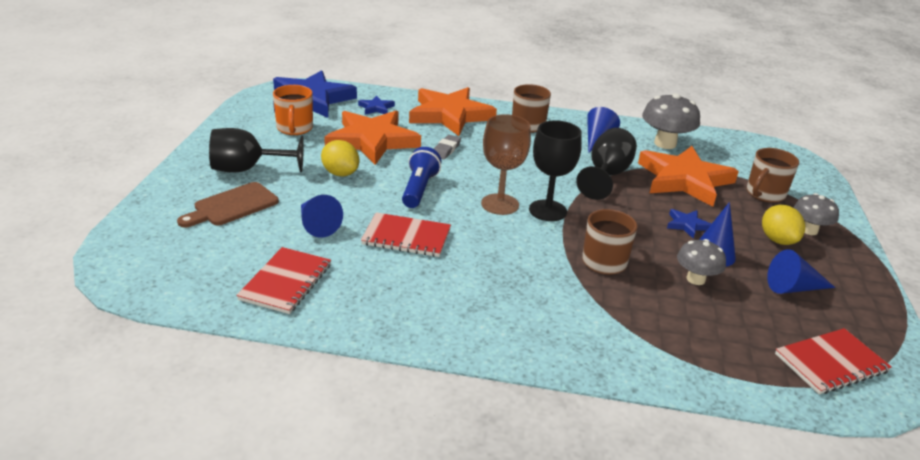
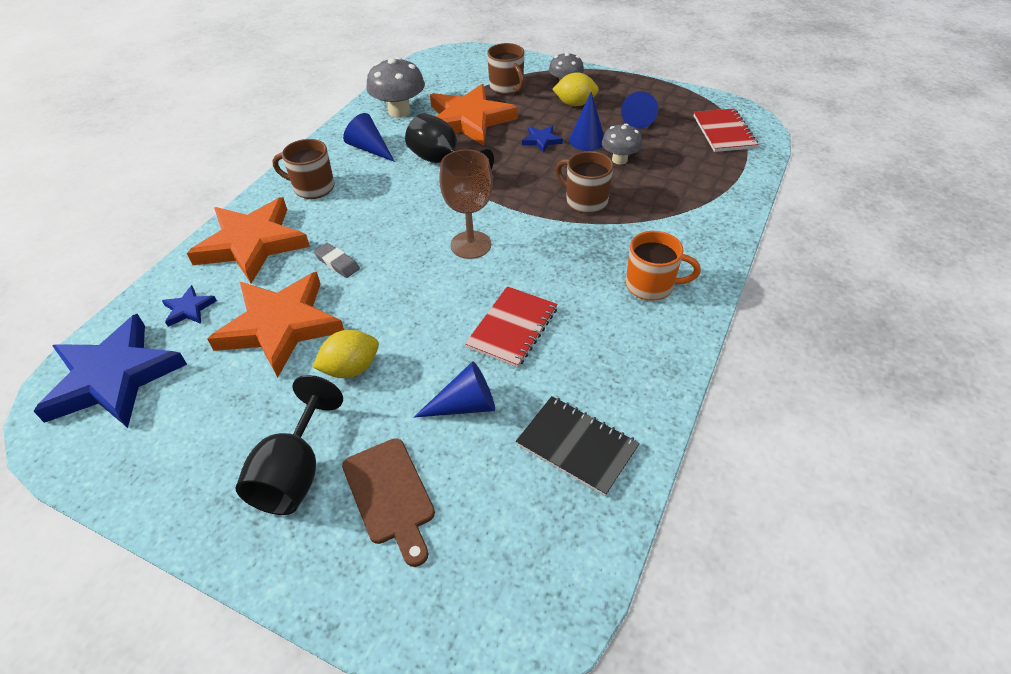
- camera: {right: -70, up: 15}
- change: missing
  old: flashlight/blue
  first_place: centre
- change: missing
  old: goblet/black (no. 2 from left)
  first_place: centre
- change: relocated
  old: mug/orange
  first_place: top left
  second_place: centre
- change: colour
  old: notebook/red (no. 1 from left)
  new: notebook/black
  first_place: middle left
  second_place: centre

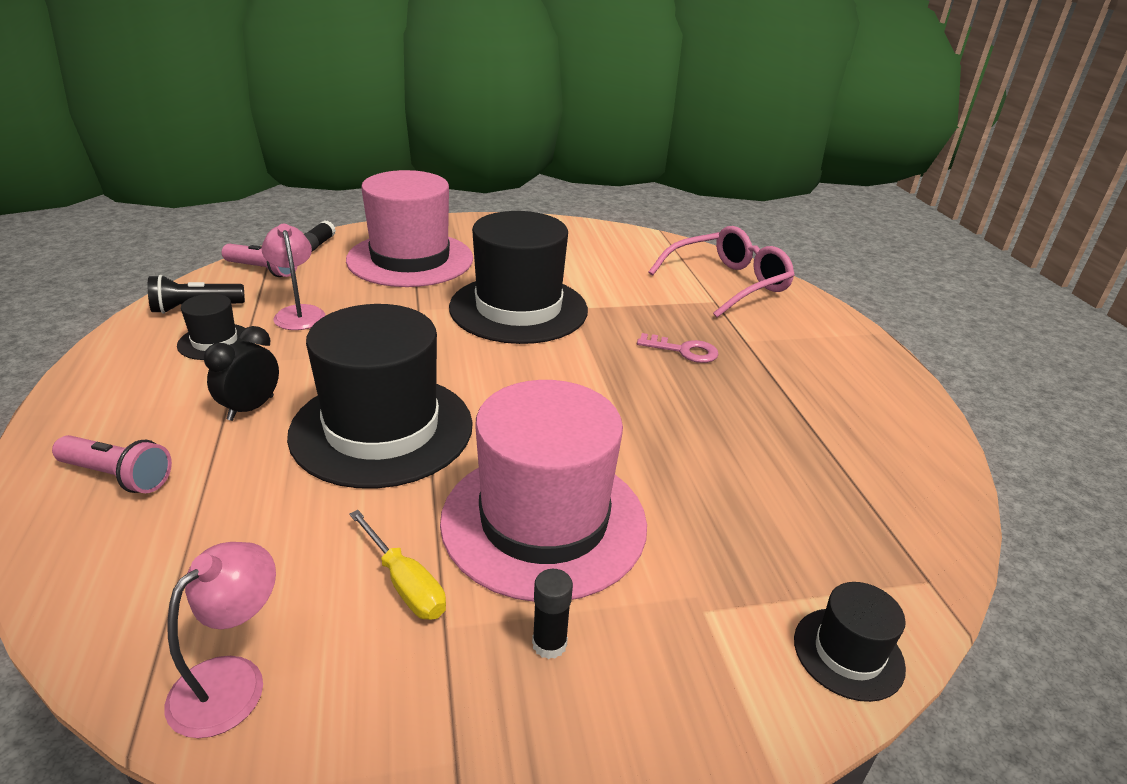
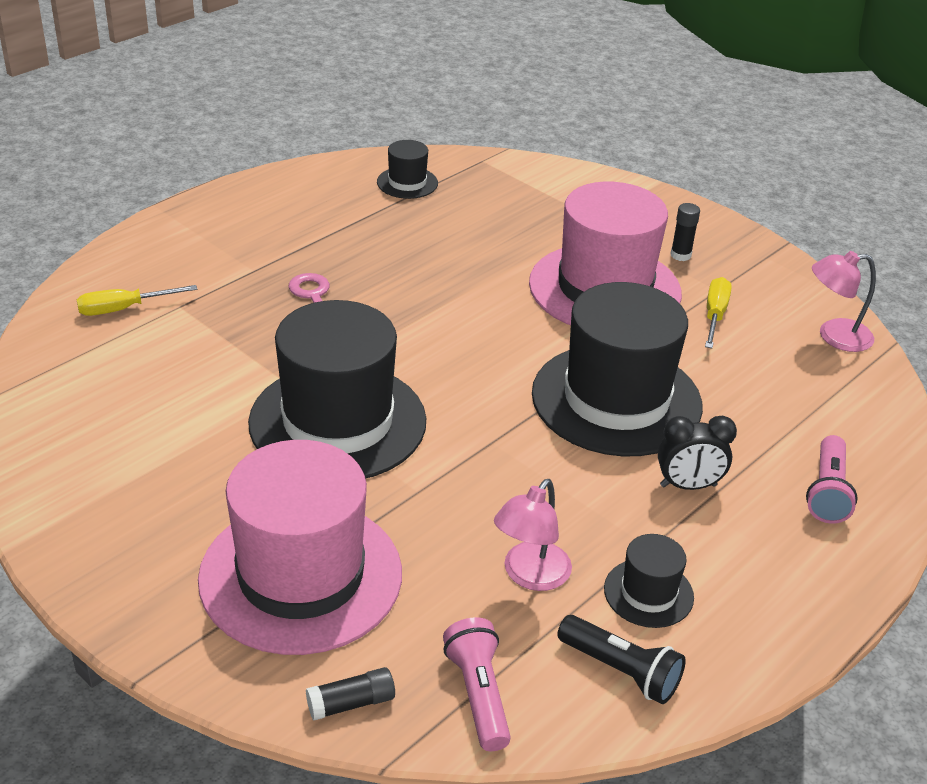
- camera: {right: -125, up: 5}
- change: relocated
  old: hat/black (no. 4 from left in the first image)
  new: hat/black (no. 2 from left)
  first_place: bottom right
  second_place: top centre
- change: exchanged
  old: glasses/pink
  new: screwdriver/yellow (no. 1 from left)
  first_place: centre
  second_place: middle left
- change: spun
  old: flashlight/pink (no. 1 from left in the first image)
  first_place: middle left
  second_place: middle right
  degrees: -150

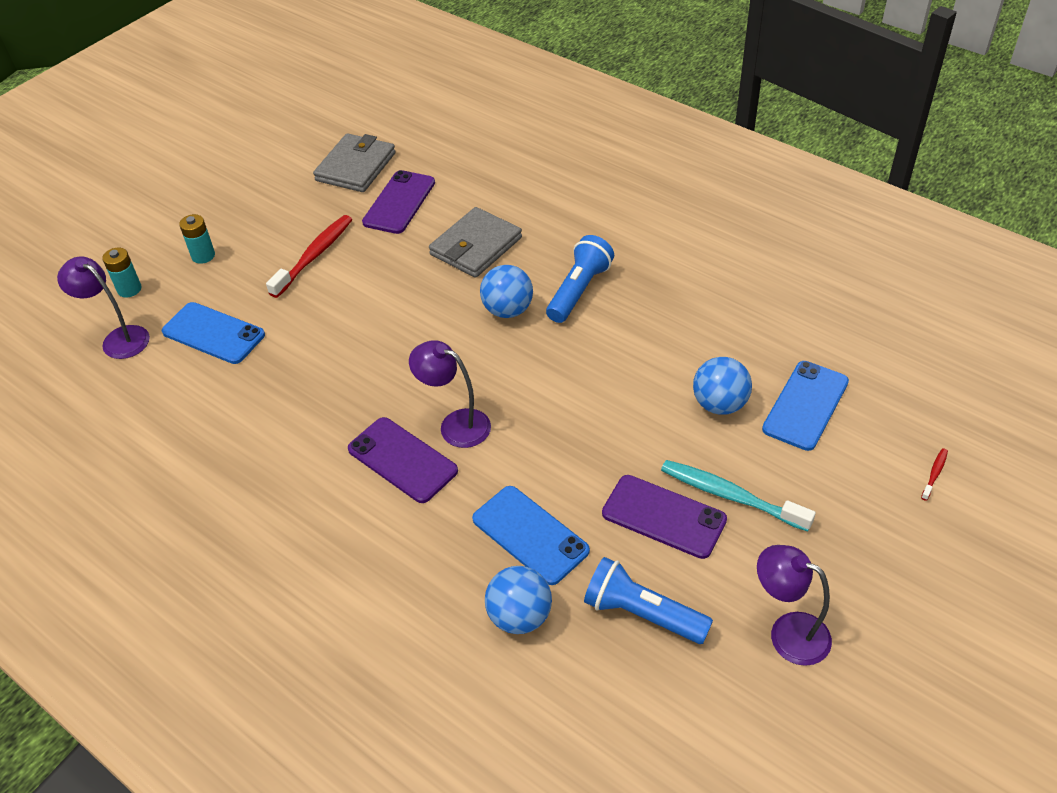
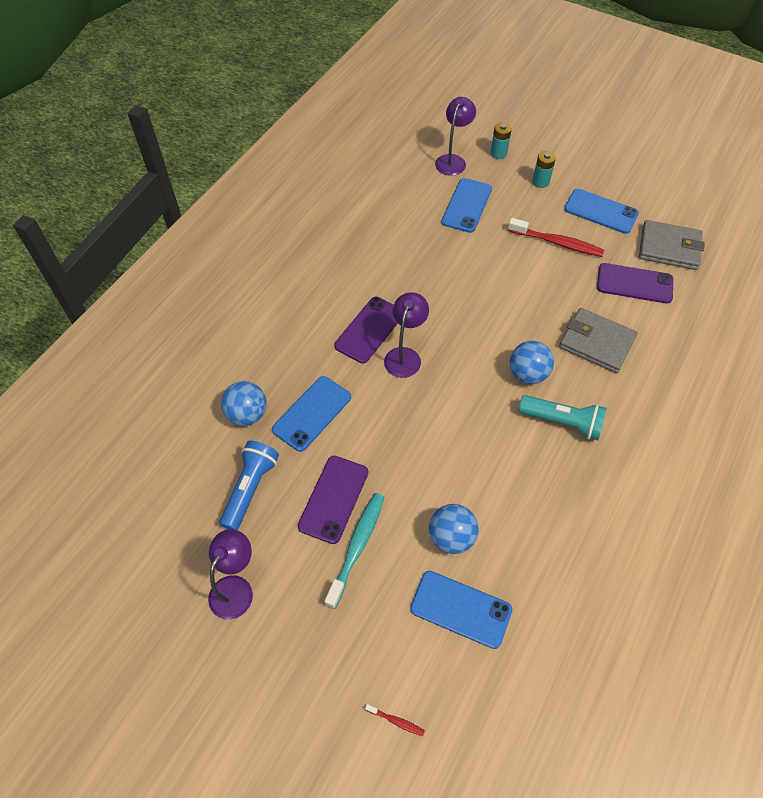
- camera: {right: 80, up: 10}
- change: appeared
  new: phone/blue (no. 4 from left)
  second_place: top right
- change: colour
  old: flashlight/blue (no. 1 from left)
  new: flashlight/turquoise
  first_place: centre
  second_place: middle right

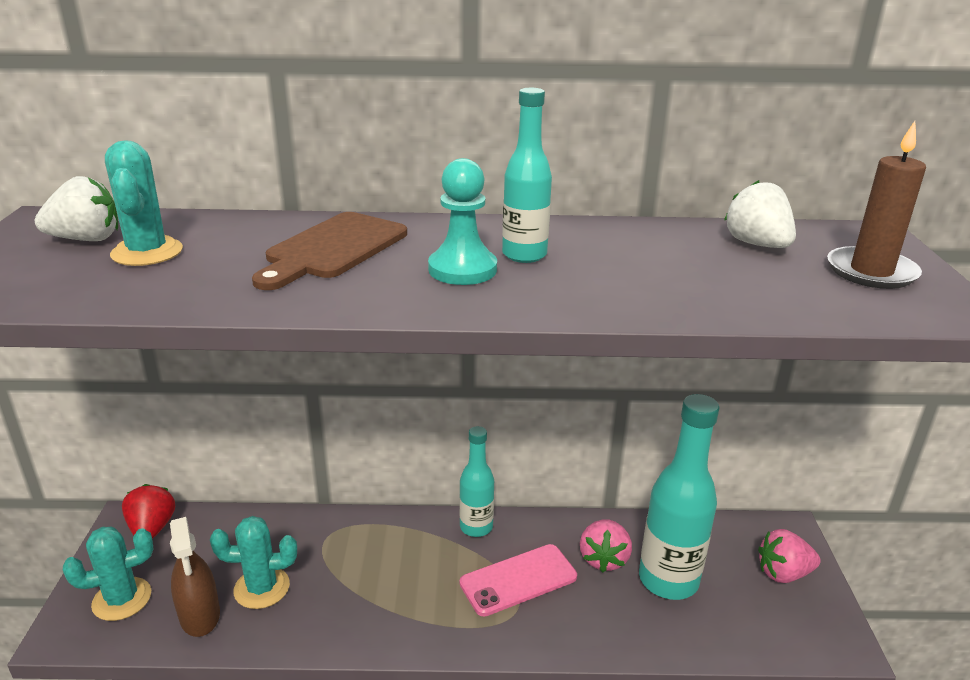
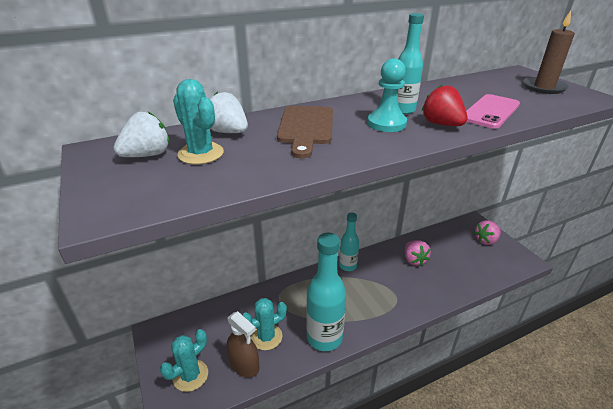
- camera: {right: -25, up: 5}
- change: relocated
  old: strawberry/red
  first_place: bottom left
  second_place: top right
- change: relocated
  old: phone/pink
  first_place: bottom centre
  second_place: top right
- change: relocated
  old: bottle/turquoise (no. 3 from left in the first image)
  new: bottle/turquoise (no. 1 from left)
  first_place: bottom right
  second_place: bottom centre
- change: relocated
  old: strawberry/white (no. 2 from left)
  first_place: top right
  second_place: top centre

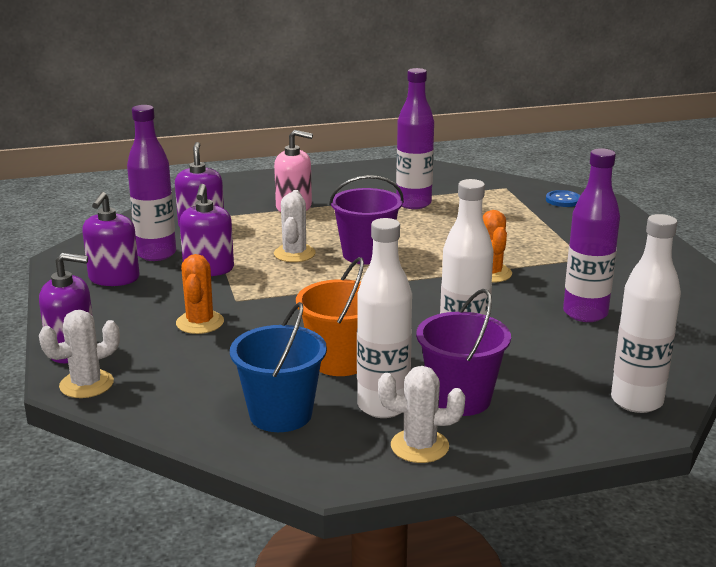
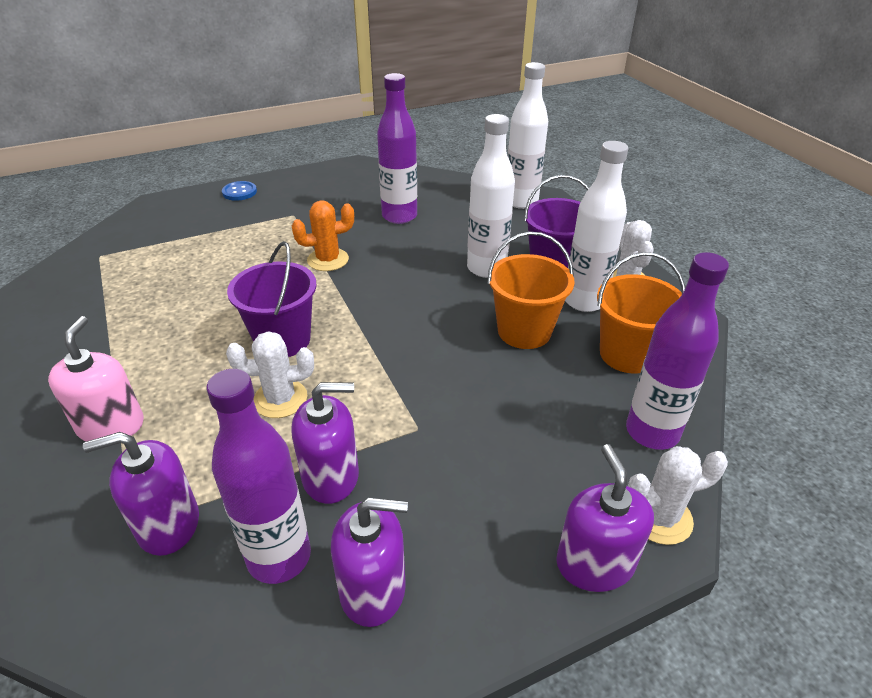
- camera: {right: -100, up: 15}
- change: missing
  old: cactus/orange (no. 1 from left)
  first_place: middle left
- change: relocated
  old: bottle/purple (no. 2 from left in the first image)
  new: bottle/purple (no. 3 from left)
  first_place: top centre
  second_place: middle right
- change: relocated
  old: button/blue
  first_place: middle right
  second_place: top left
- change: colour
  old: bucket/blue
  new: bucket/orange (no. 2 from left)
  first_place: centre
  second_place: middle right
- change: spun
  old: cactus/white (no. 1 from left in the first image)
  first_place: middle left
  second_place: bottom right
  degrees: -60

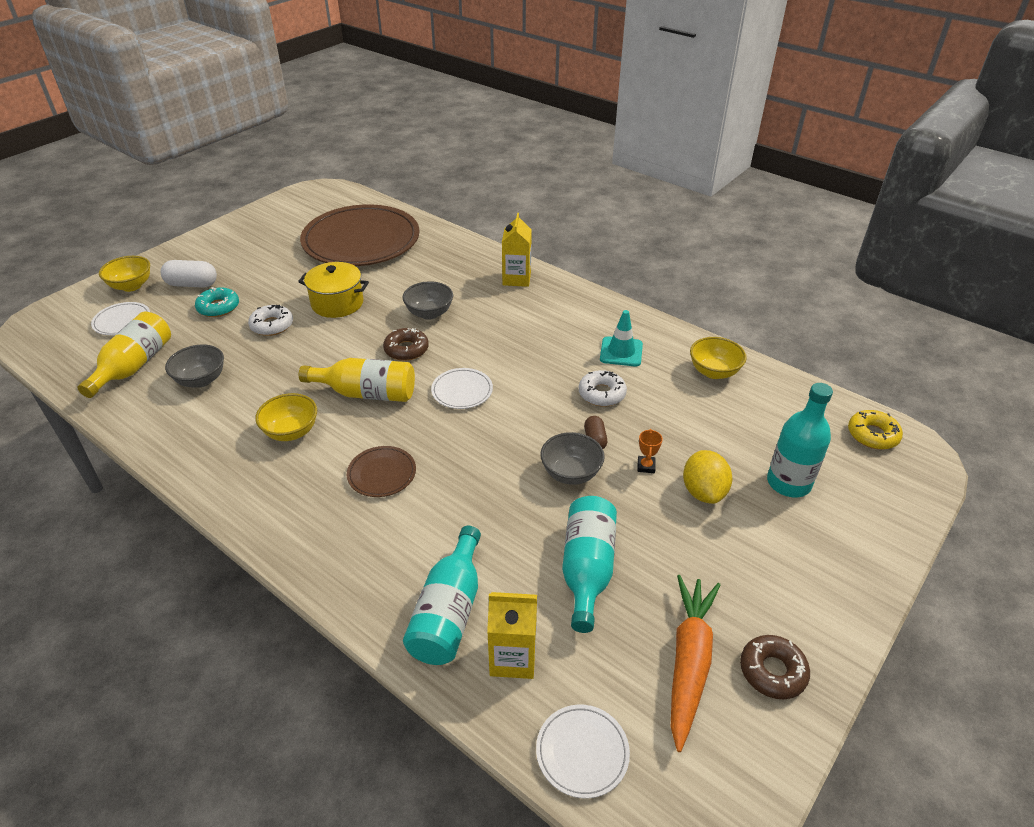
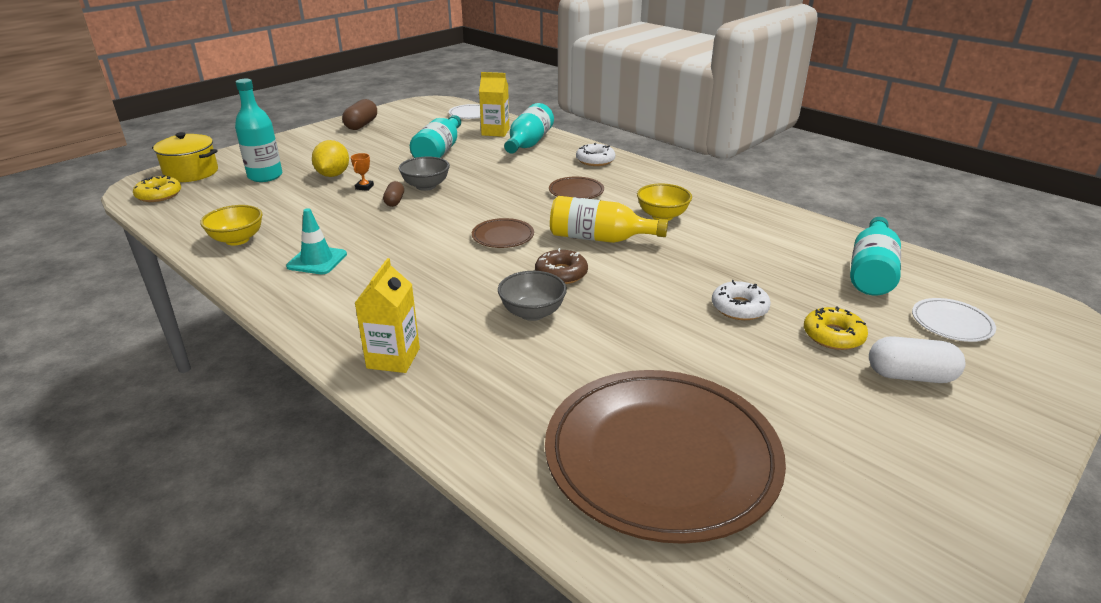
- camera: {right: -175, up: -10}
- change: missing
  old: bowl/yellow (no. 1 from left)
  first_place: top left
- change: missing
  old: bowl/grey (no. 1 from left)
  first_place: middle left
- change: missing
  old: carrot/orange
  first_place: bottom right
- change: relocated
  old: pot/yellow
  first_place: middle left
  second_place: top left
- change: relocated
  old: donut/white (no. 2 from left in the first image)
  new: donut/white (no. 1 from left)
  first_place: centre
  second_place: top centre
- change: exchanged
  old: donut/brown (no. 2 from left)
  new: capsule/brown (no. 1 from left)
  first_place: bottom right
  second_place: top left
- change: colour
  old: bottle/yellow (no. 1 from left)
  new: bottle/turquoise (no. 4 from left)
  first_place: middle left
  second_place: middle right
- change: colour
  old: donut/turquoise
  new: donut/yellow (no. 2 from left)
  first_place: middle left
  second_place: middle right
- change: colour
  old: plate/white (no. 2 from left)
  new: plate/brown (no. 1 from left)
  first_place: centre
  second_place: centre

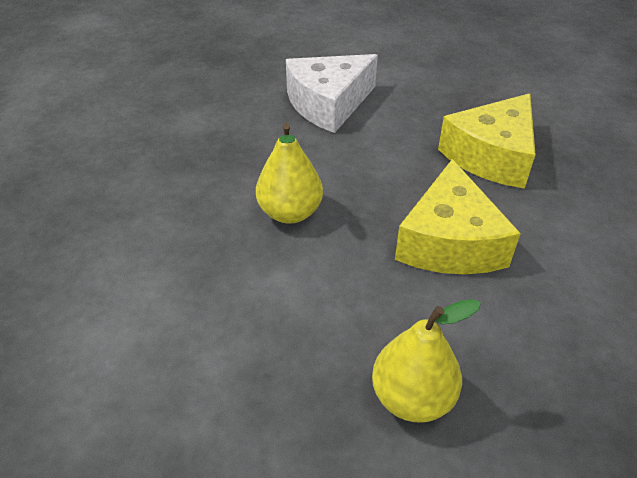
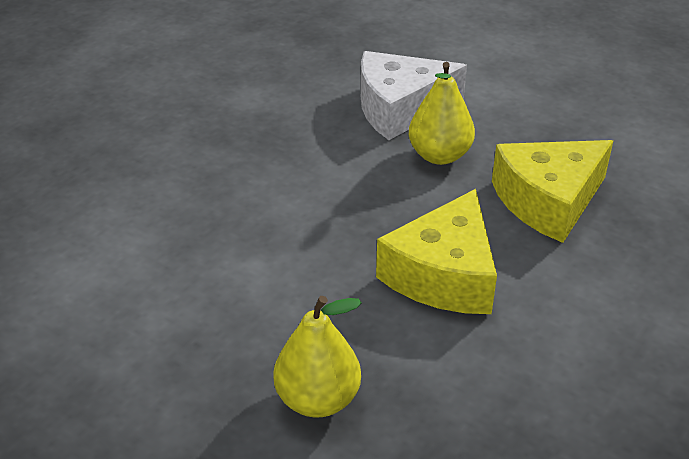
- camera: {right: 20, up: -5}
- change: relocated
  old: pear/yellow (no. 1 from left in the first image)
  new: pear/yellow (no. 2 from left)
  first_place: centre
  second_place: top centre

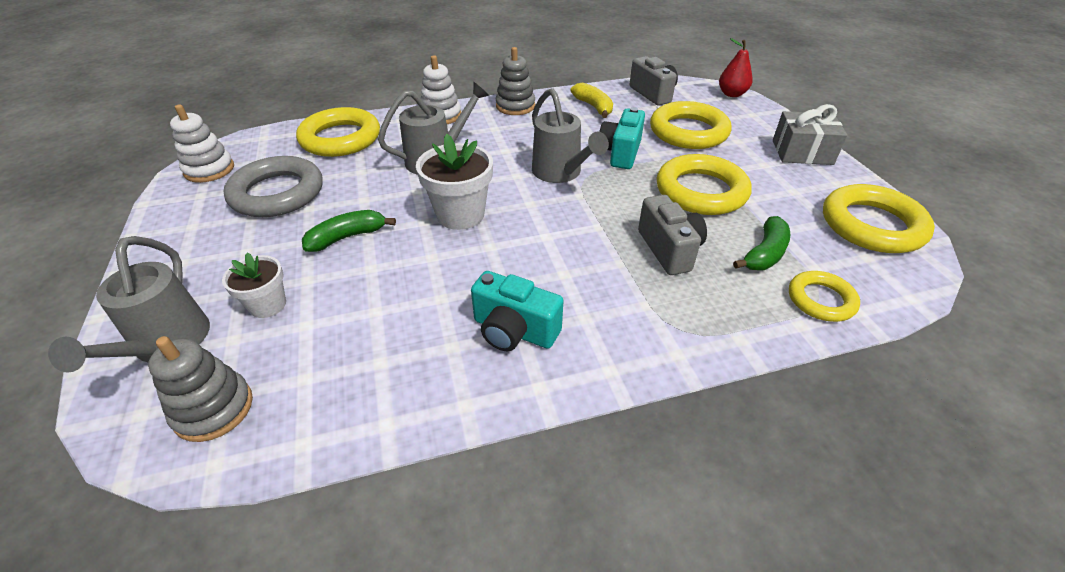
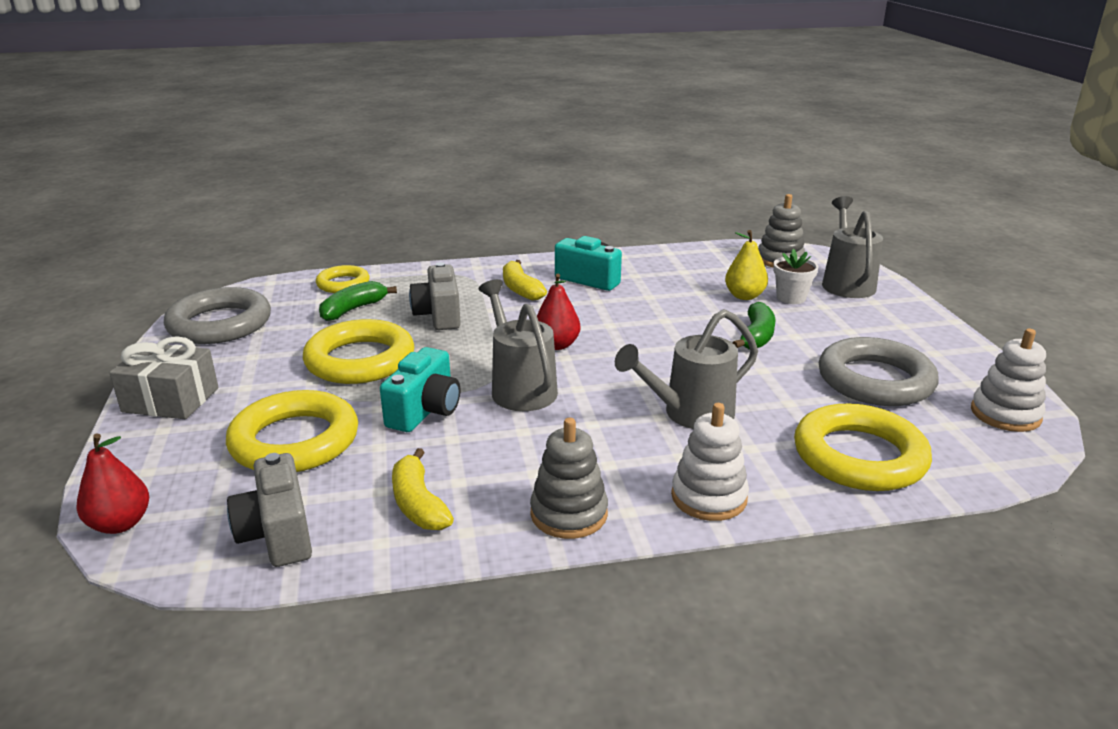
- camera: {right: -175, up: -15}
- change: missing
  old: flower pot/white (no. 2 from left)
  first_place: top centre
- change: appeared
  new: banana/yellow (no. 2 from left)
  second_place: centre
- change: appeared
  new: pear/red (no. 2 from left)
  second_place: centre
- change: appeared
  new: pear/yellow
  second_place: middle right
- change: colour
  old: ring/yellow (no. 5 from left)
  new: ring/grey (no. 1 from left)
  first_place: middle right
  second_place: middle left
- change: spun
  old: banana/green (no. 1 from left in the first image)
  first_place: middle left
  second_place: middle right
  degrees: -45

